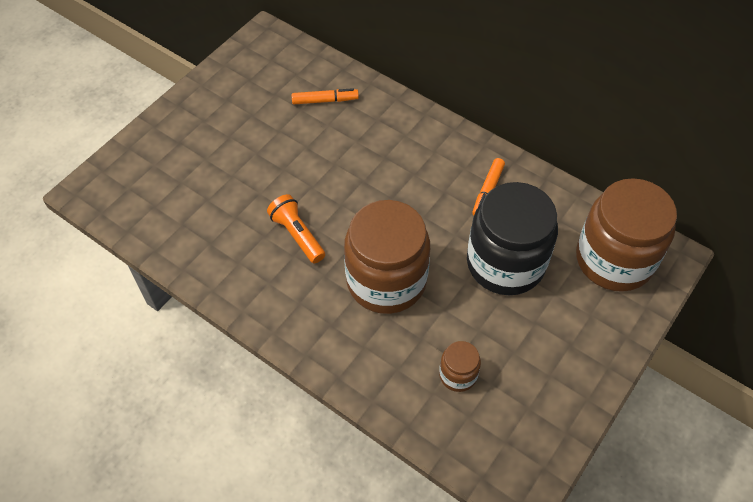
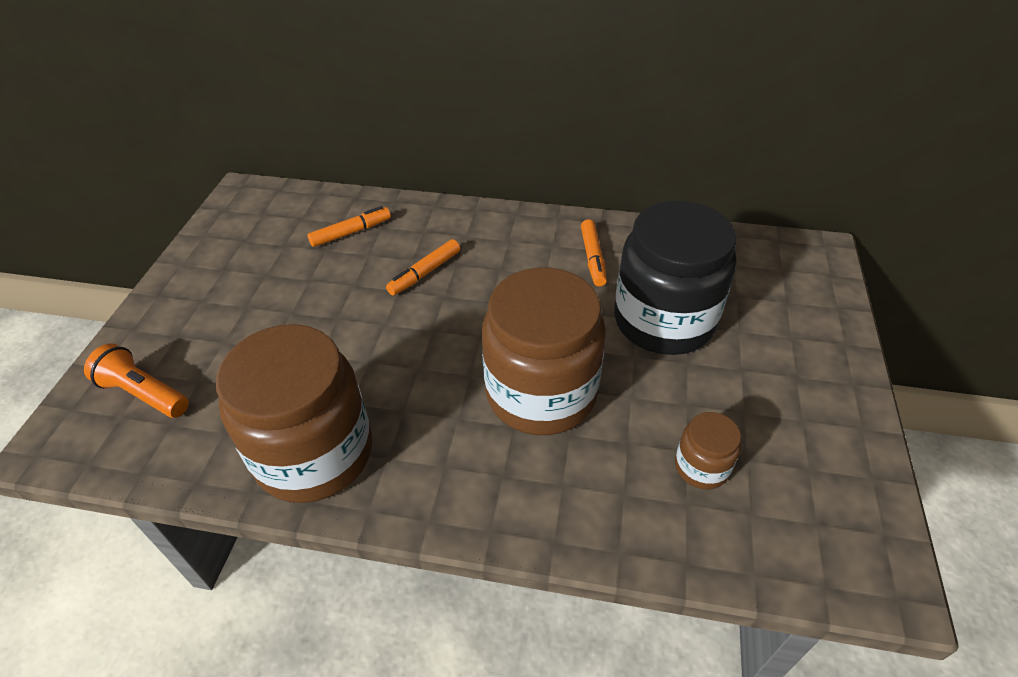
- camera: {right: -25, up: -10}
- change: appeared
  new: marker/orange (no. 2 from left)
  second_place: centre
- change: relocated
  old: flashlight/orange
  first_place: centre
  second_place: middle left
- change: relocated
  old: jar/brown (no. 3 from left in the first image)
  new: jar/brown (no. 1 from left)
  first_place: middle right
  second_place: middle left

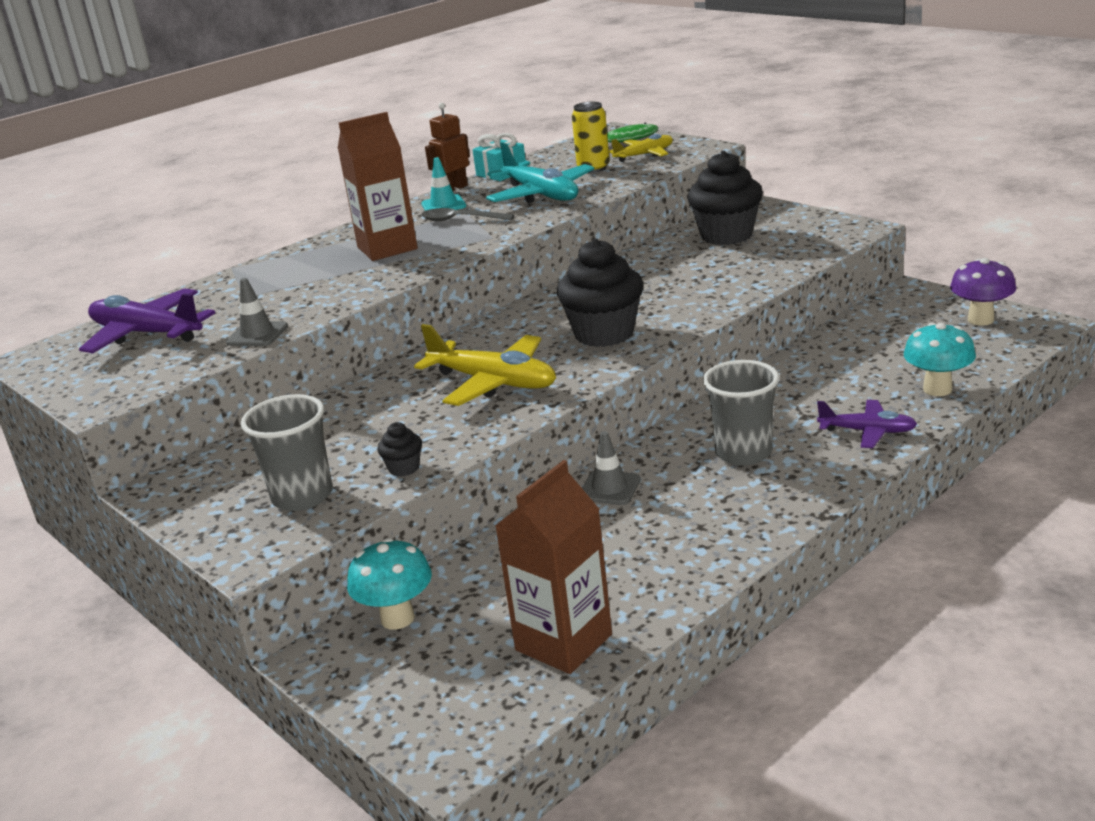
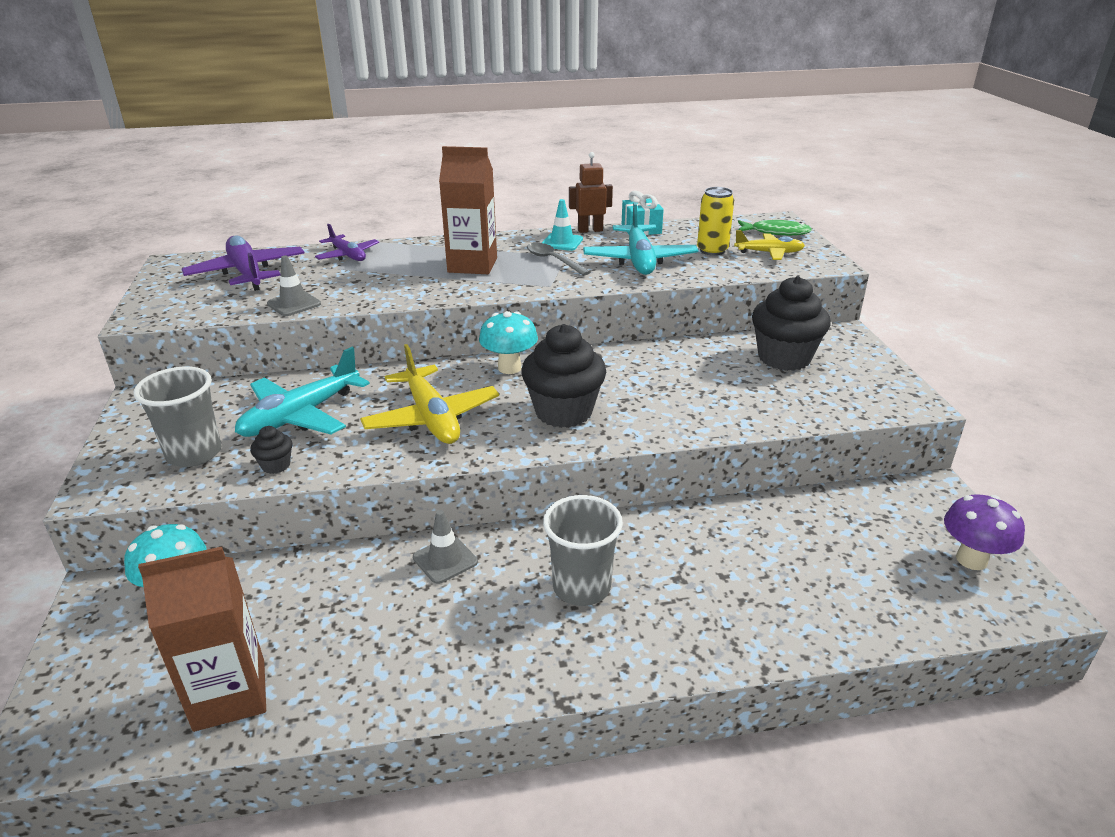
- camera: {right: 30, up: 5}
- change: appeared
  new: plane/turquoise (no. 1 from left)
  second_place: middle left
- change: relocated
  old: plane/purple (no. 2 from left)
  first_place: middle right
  second_place: top left
- change: relocated
  old: mushroom/turquoise (no. 2 from left)
  first_place: middle right
  second_place: centre

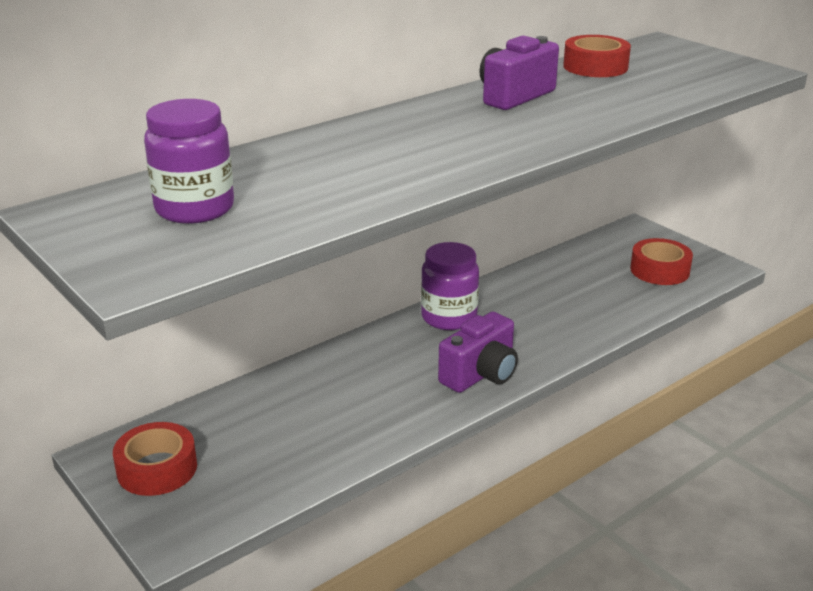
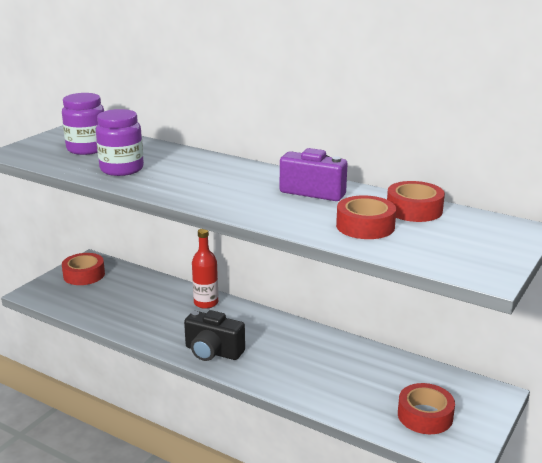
- camera: {right: 70, up: -5}
- change: appeared
  new: bottle/red
  second_place: centre
- change: appeared
  new: tape/red (no. 2 from left)
  second_place: middle right
- change: relocated
  old: jar/purple (no. 2 from left)
  first_place: centre
  second_place: top left
- change: colour
  old: camera/purple (no. 1 from left)
  new: camera/black
  first_place: centre
  second_place: bottom centre

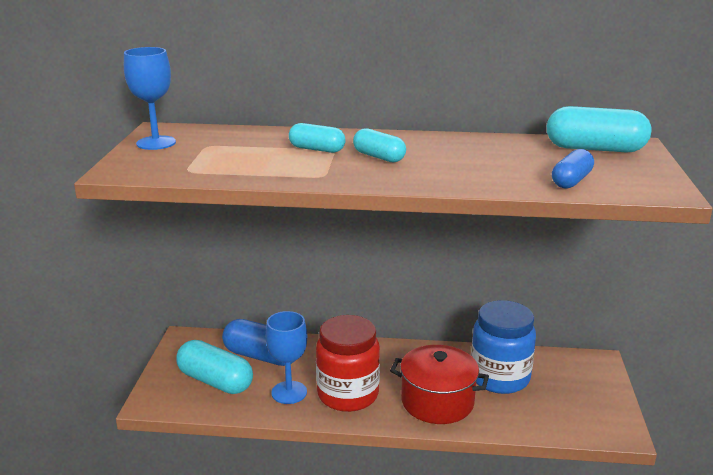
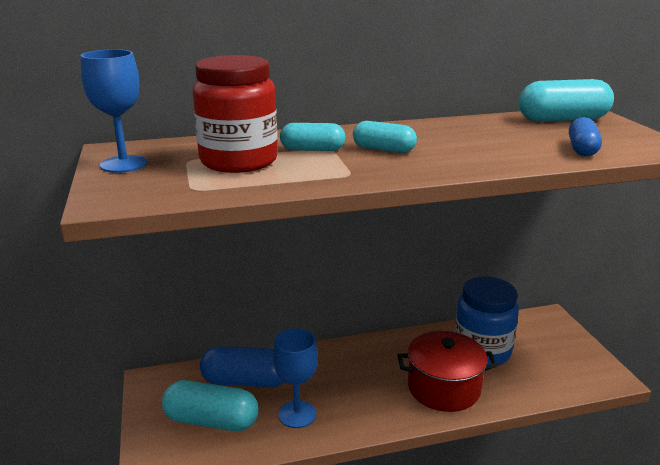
- camera: {right: -20, up: 0}
- change: relocated
  old: jar/red
  first_place: bottom centre
  second_place: top centre

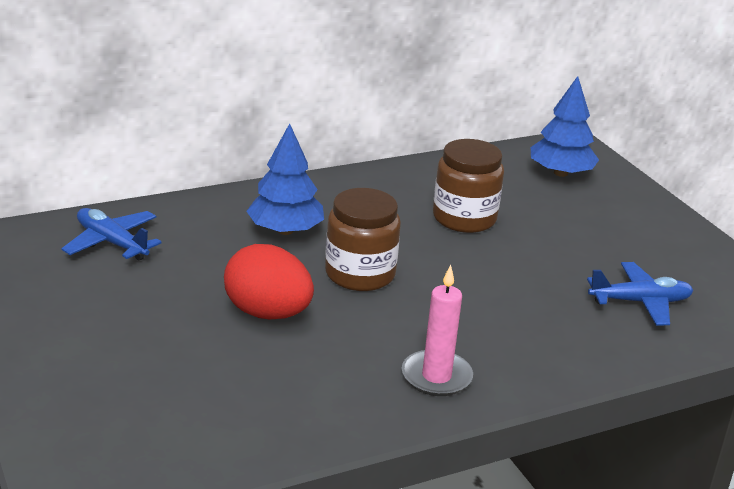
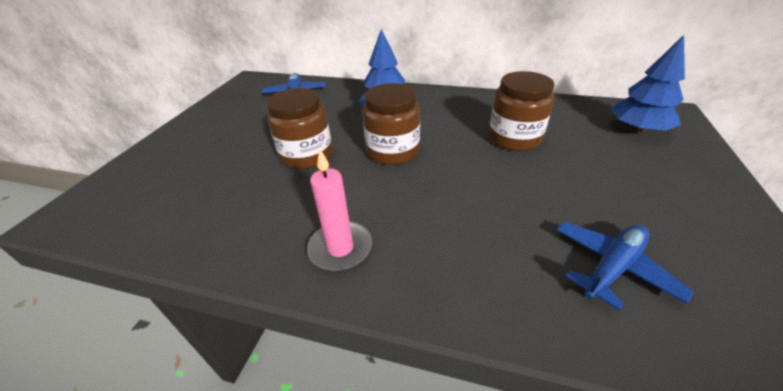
- camera: {right: 45, up: 10}
- change: exchanged
  old: egg/red
  new: jar/brown (no. 1 from left)
  first_place: centre
  second_place: top centre
- change: spun
  old: plane/blue (no. 2 from left)
  first_place: middle right
  second_place: bottom right
  degrees: -75

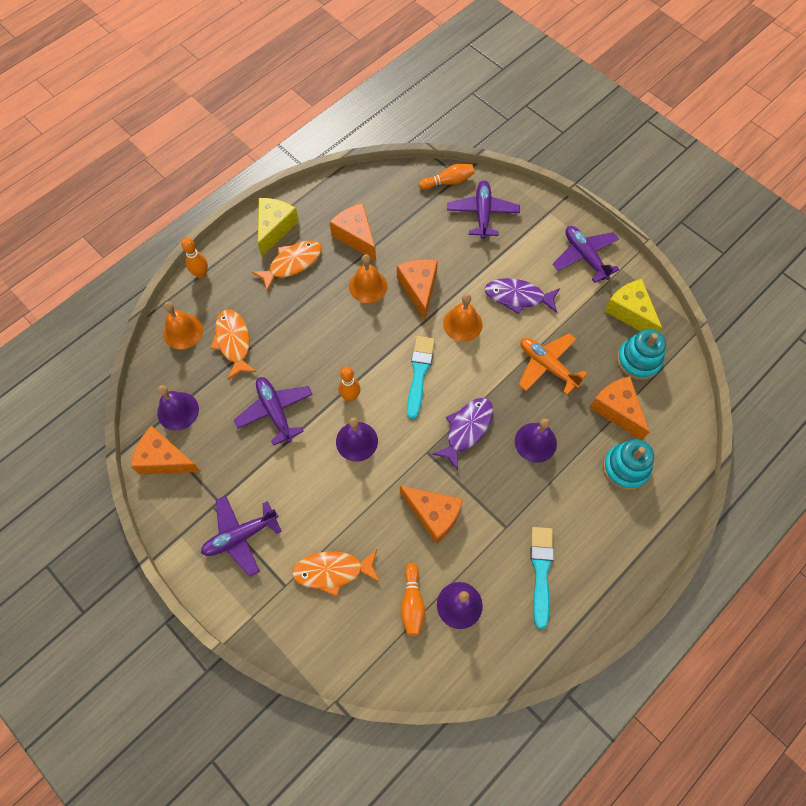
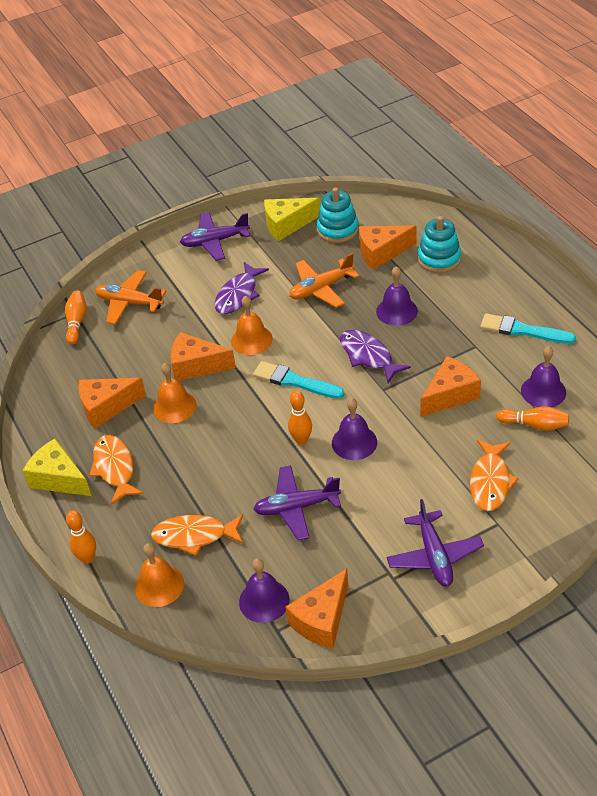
- camera: {right: -70, up: -20}
- change: colour
  old: plane/purple (no. 3 from left)
  new: plane/orange (no. 1 from left)
  first_place: top centre
  second_place: middle left

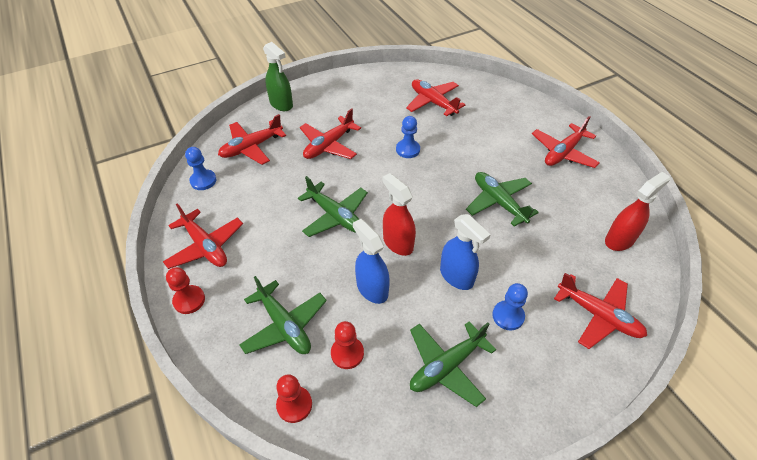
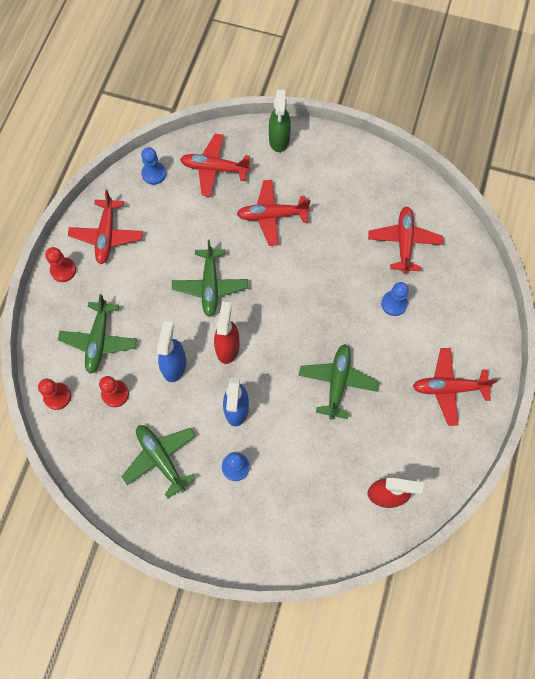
- camera: {right: 45, up: 20}
- change: missing
  old: plane/red (no. 6 from left)
  first_place: bottom right
- change: relocated
  old: pawn/blue (no. 2 from left in the first image)
  new: pawn/blue (no. 3 from left)
  first_place: top centre
  second_place: middle right
- change: spun
  old: plane/green (no. 3 from left in the first image)
  first_place: bottom centre
  second_place: bottom left
  degrees: 45

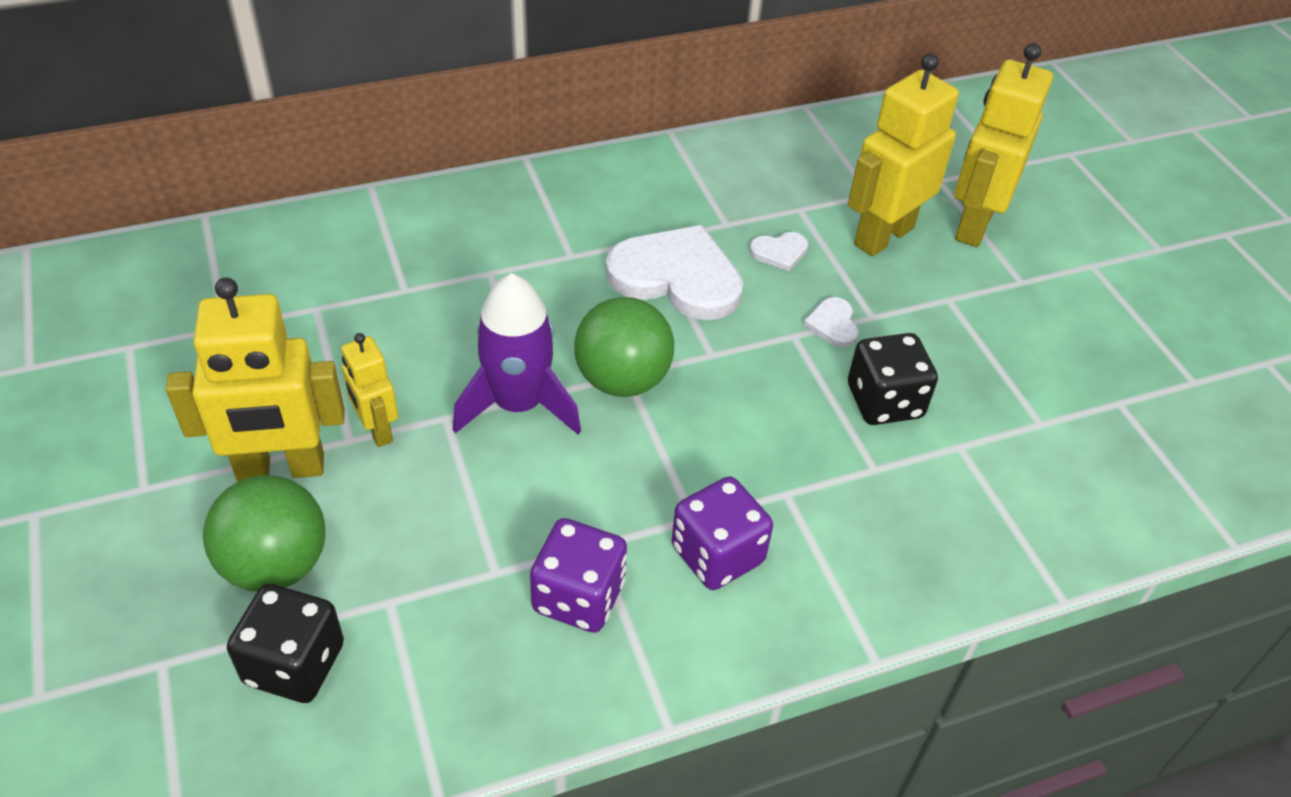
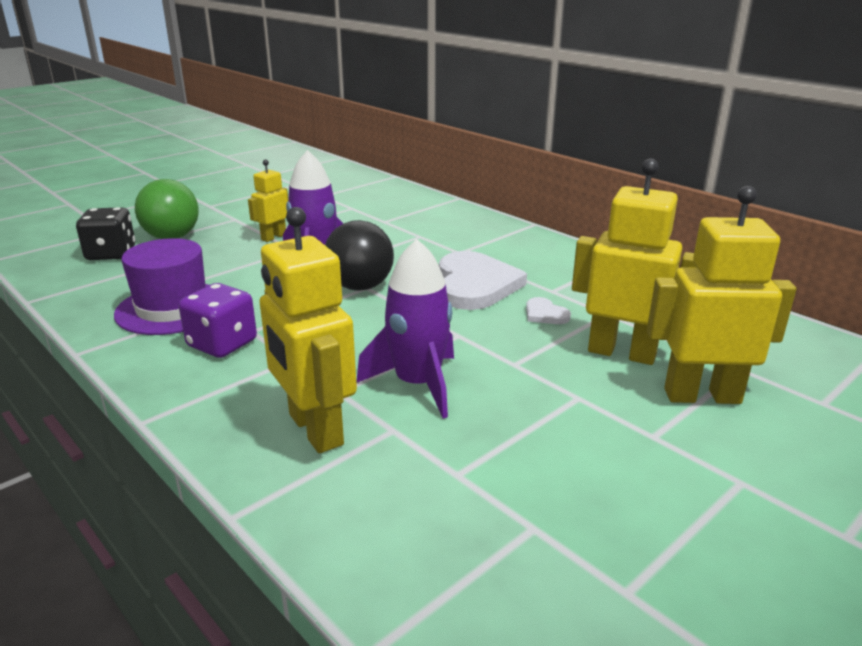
- camera: {right: 70, up: -20}
- change: missing
  old: heart/white (no. 3 from left)
  first_place: centre
- change: relocated
  old: robot/yellow (no. 1 from left in the first image)
  new: robot/yellow (no. 2 from left)
  first_place: middle left
  second_place: centre
- change: exchanged
  old: dice/purple (no. 1 from left)
  new: hat/purple
  first_place: bottom centre
  second_place: middle left
- change: exchanged
  old: dice/black (no. 2 from left)
  new: rocket/purple (no. 2 from left)
  first_place: middle right
  second_place: centre
- change: colour
  old: ball/green (no. 2 from left)
  new: ball/black
  first_place: centre
  second_place: centre

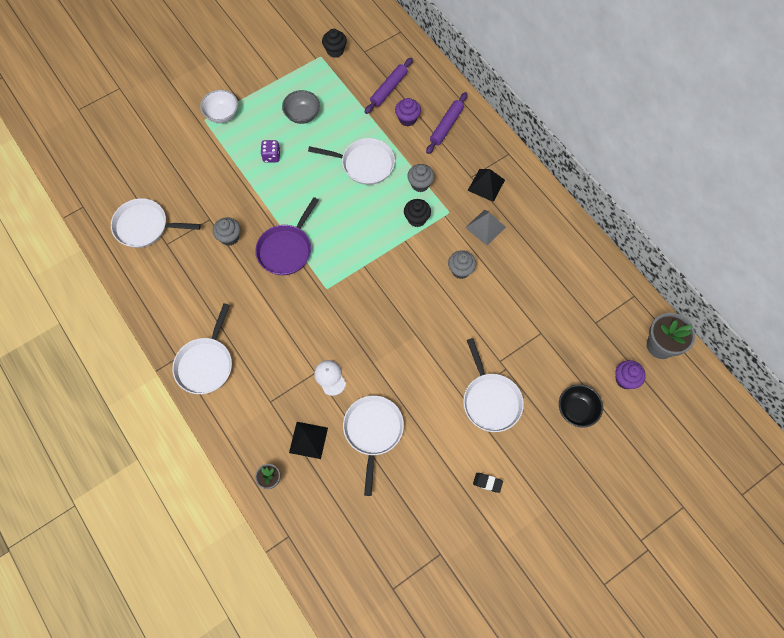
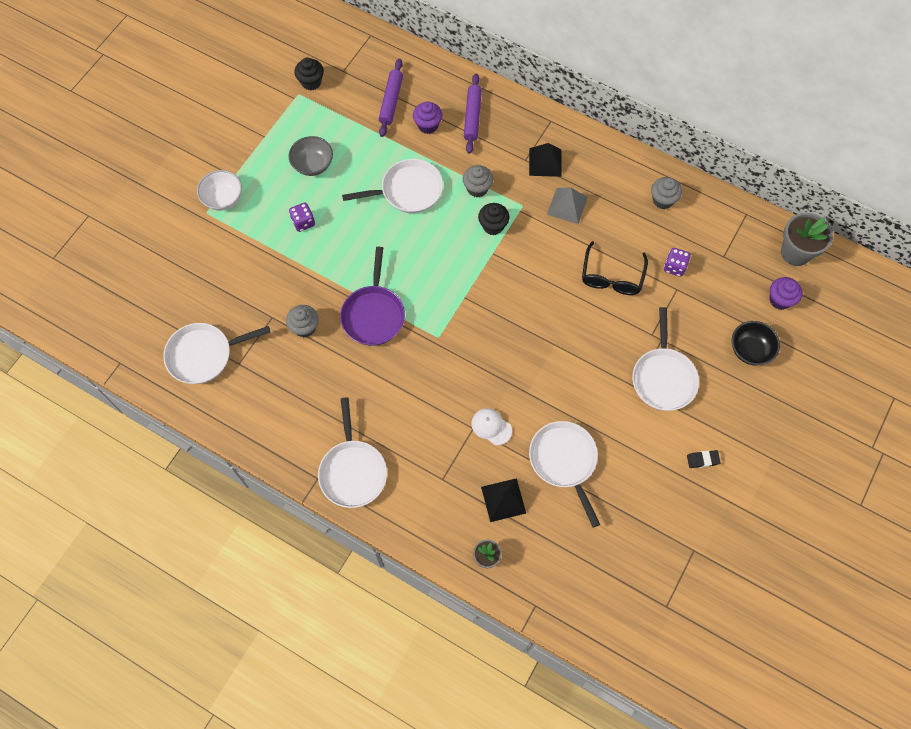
- camera: {right: -25, up: 0}
- change: appeared
  new: glasses/black
  second_place: middle right
- change: appeared
  new: dice/purple (no. 2 from left)
  second_place: middle right
- change: relocated
  old: cupcake/grey (no. 3 from left)
  first_place: centre
  second_place: top right
- change: spun
  old: pan/white (no. 5 from left)
  first_place: centre
  second_place: middle right
  degrees: 45

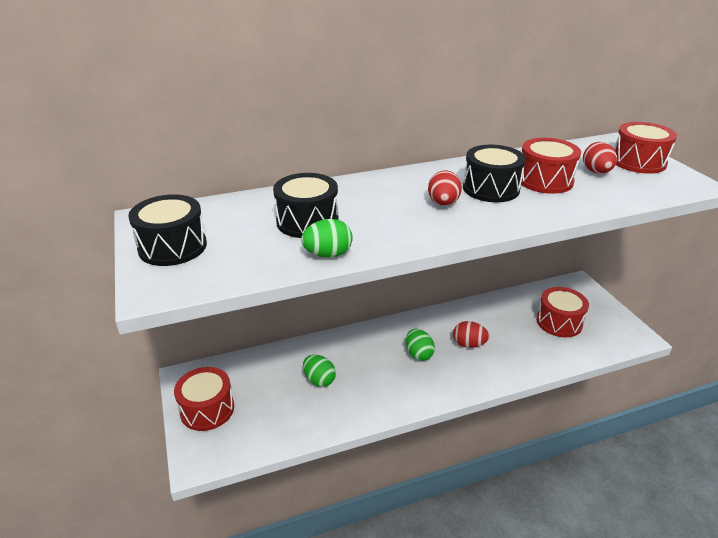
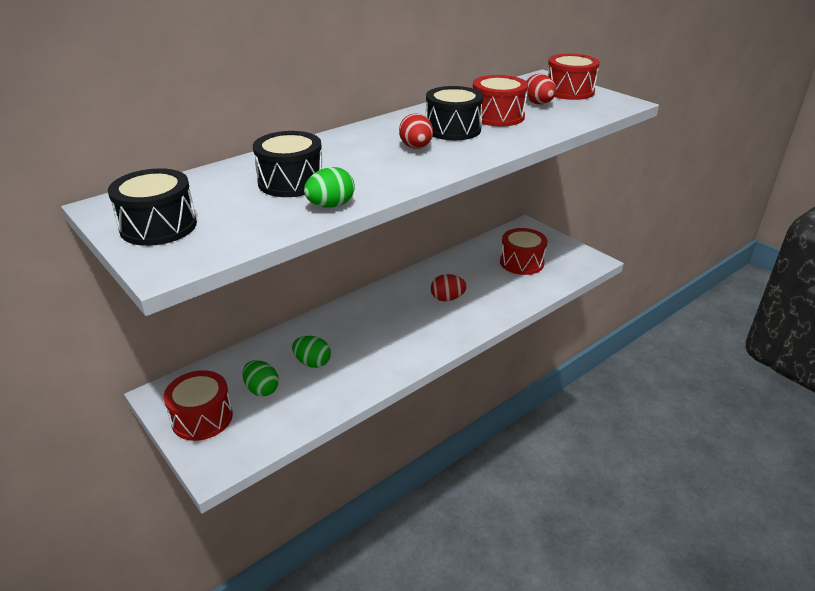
- camera: {right: -20, up: 0}
- change: relocated
  old: egg/green (no. 3 from left in the first image)
  new: egg/green (no. 1 from left)
  first_place: centre
  second_place: middle left

